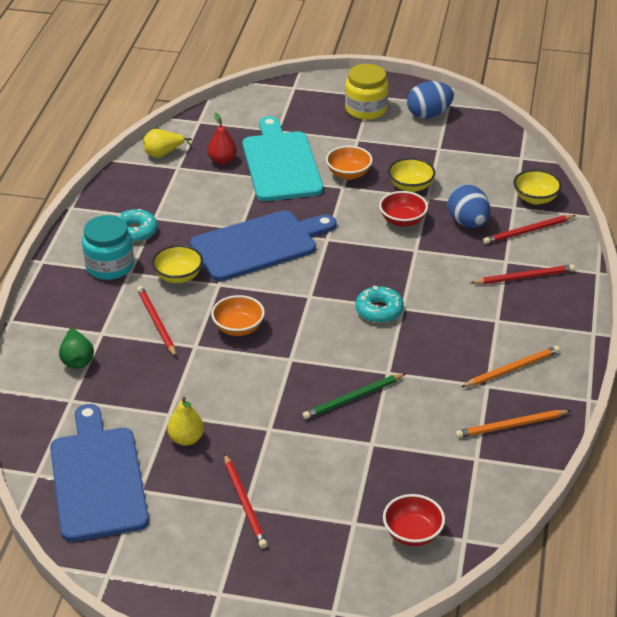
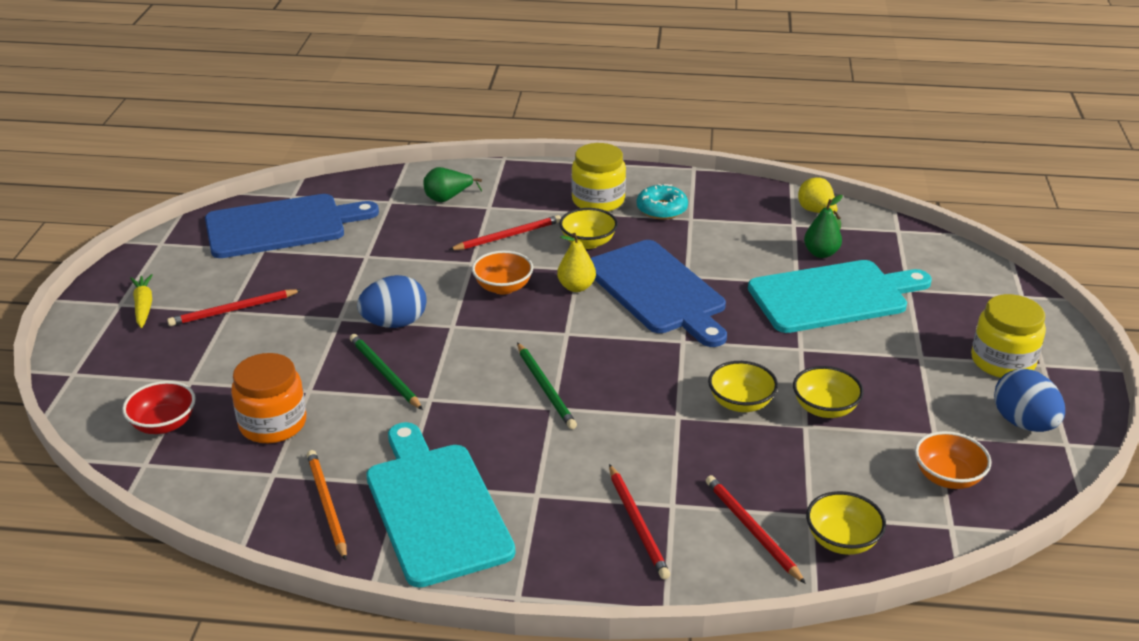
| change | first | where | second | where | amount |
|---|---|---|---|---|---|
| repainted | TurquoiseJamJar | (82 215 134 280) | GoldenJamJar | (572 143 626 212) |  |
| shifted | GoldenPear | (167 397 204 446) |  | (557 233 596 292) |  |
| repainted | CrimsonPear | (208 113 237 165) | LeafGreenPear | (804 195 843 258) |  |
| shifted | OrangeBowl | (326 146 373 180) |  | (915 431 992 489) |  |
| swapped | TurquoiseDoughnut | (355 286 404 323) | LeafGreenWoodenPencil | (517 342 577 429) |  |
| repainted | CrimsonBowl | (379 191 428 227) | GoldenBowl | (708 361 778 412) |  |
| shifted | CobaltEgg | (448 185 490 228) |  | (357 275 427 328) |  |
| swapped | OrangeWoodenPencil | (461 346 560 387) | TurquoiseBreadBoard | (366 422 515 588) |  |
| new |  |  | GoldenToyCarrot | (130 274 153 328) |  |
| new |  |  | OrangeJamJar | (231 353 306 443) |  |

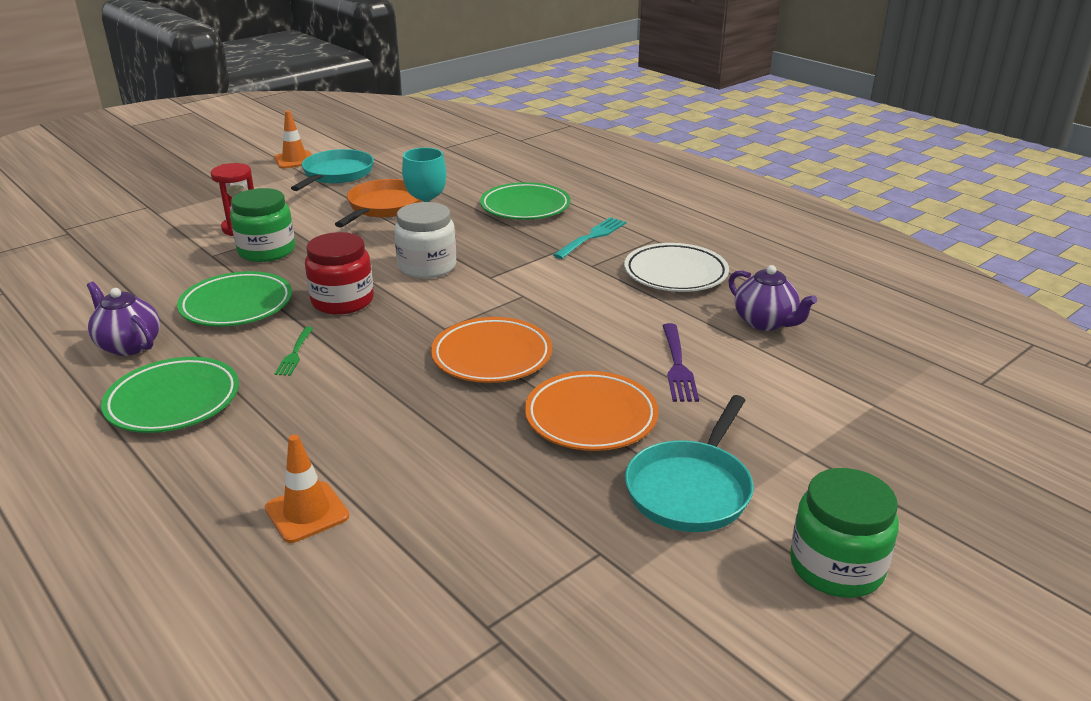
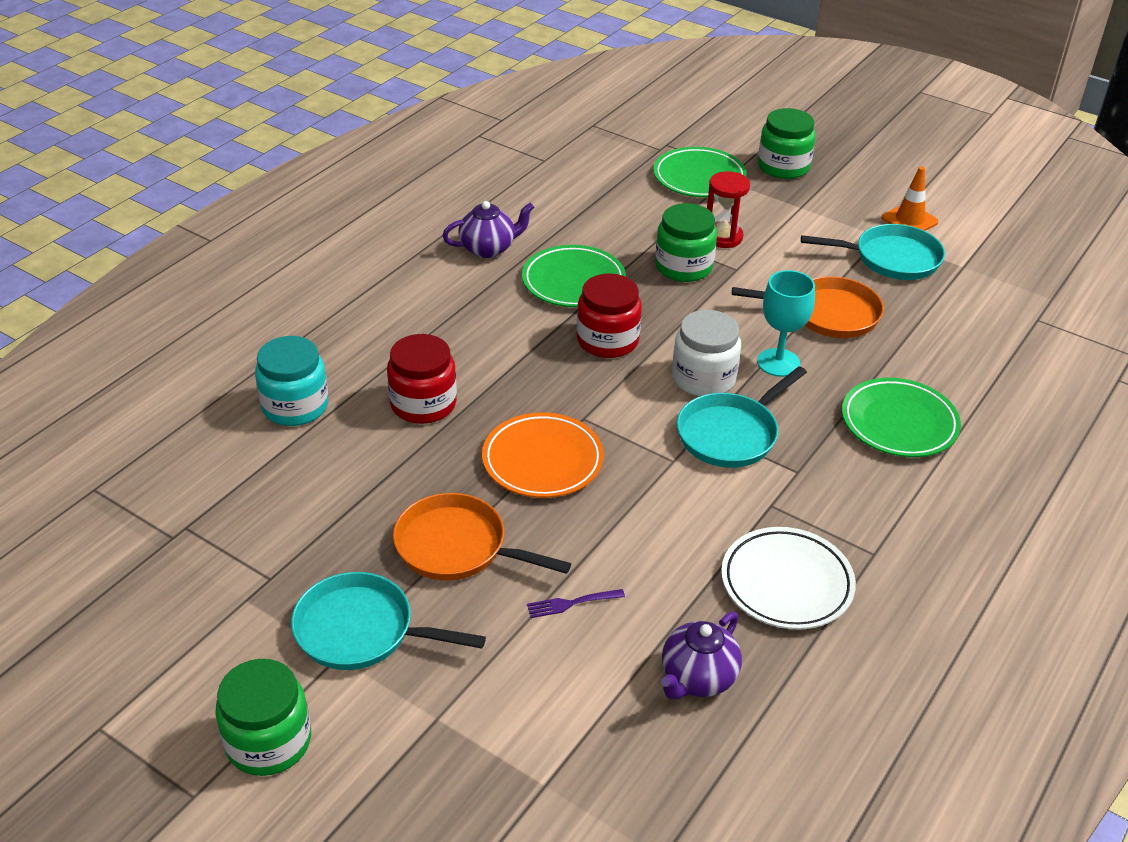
| change | first | where | second | where | amount |
|---|---|---|---|---|---|
| rotated | PurpleTeapot | (87 282 160 356) |  | (443 201 534 258) | 45 degrees clockwise |
| shifted | LeafGreenDinnerPlate | (101 357 239 433) |  | (653 147 747 197) |  |
| swapped | OrangeTrafficCone | (265 434 349 543) | TurquoiseJamJar | (255 336 329 426) |  |
| gone | LeafGreenFork | (275 327 314 376) |  |  |  |
| swapped | OrangeDinnerPlate | (525 371 658 451) | OrangePan | (393 493 571 580) |  |
| gone | TurquoiseFork | (553 217 626 259) |  |  |  |
| scaled | PurpleFork | (662 323 699 402) |  | (527 589 625 618) | x0.65 |
| new |  |  | CrimsonJamJar | (387 334 457 424) |  |
| new |  |  | TurquoisePan | (677 366 807 468) |  |
| new |  |  | LeafGreenJamJar | (758 108 816 179) |  |

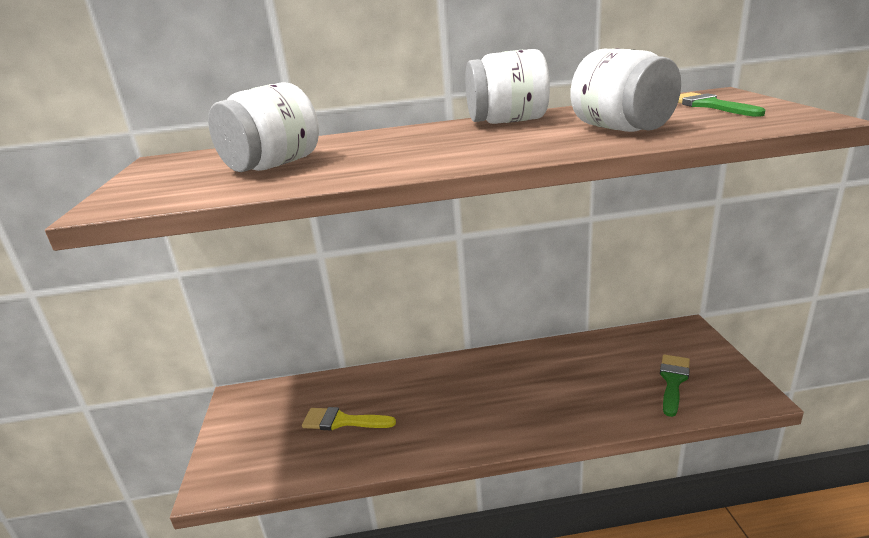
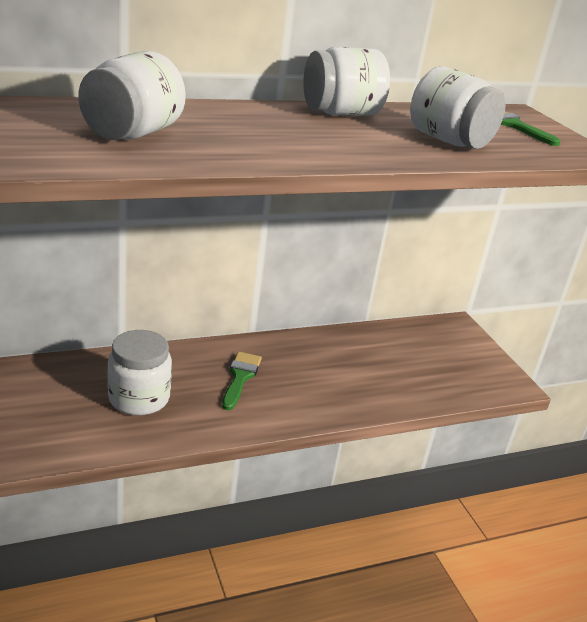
| change | first | where | second | where | amount |
|---|---|---|---|---|---|
| swapped | GoldenPaintBrush | (302 407 396 430) | WhiteJamJar | (107 330 172 416) |  |
| shifted | LeafGreenPaintBrush | (660 354 690 417) |  | (222 352 262 410) |  |

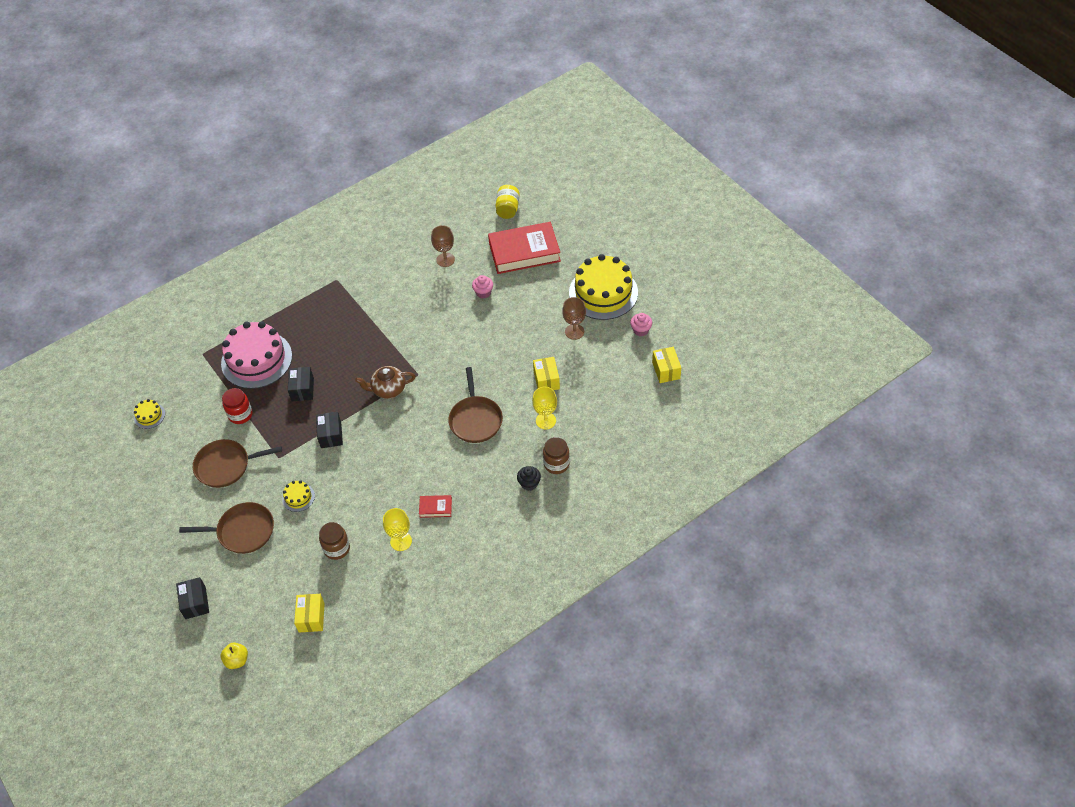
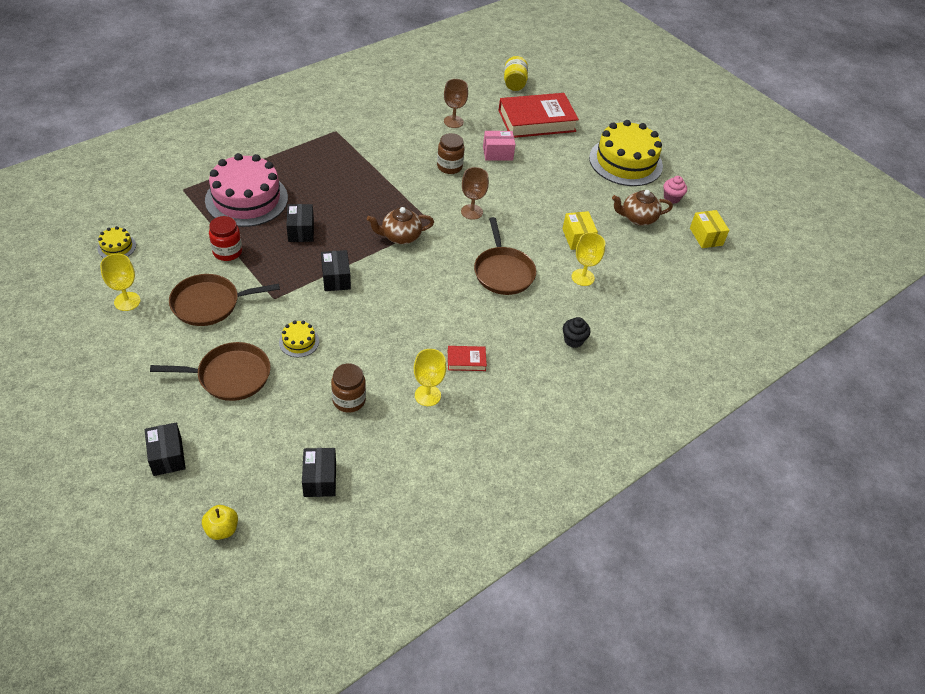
| change | first | where | second | where | amount |
|---|---|---|---|---|---|
| repainted | GoldenParcel | (294 594 325 632) | BlackParcel | (302 448 336 497) |  |
| swapped | PinkCupcake | (472 275 493 299) | PinkParcel | (483 131 515 161) |  |
| shifted | RussetJamJar | (543 437 570 474) |  | (437 133 465 174) |  |
| shifted | RussetGoblet | (562 297 586 340) |  | (461 167 489 220) |  |
| new |  |  | GoldenGoblet | (100 254 140 311) |  |
| new |  |  | RussetTeapot | (612 190 673 226) |  |

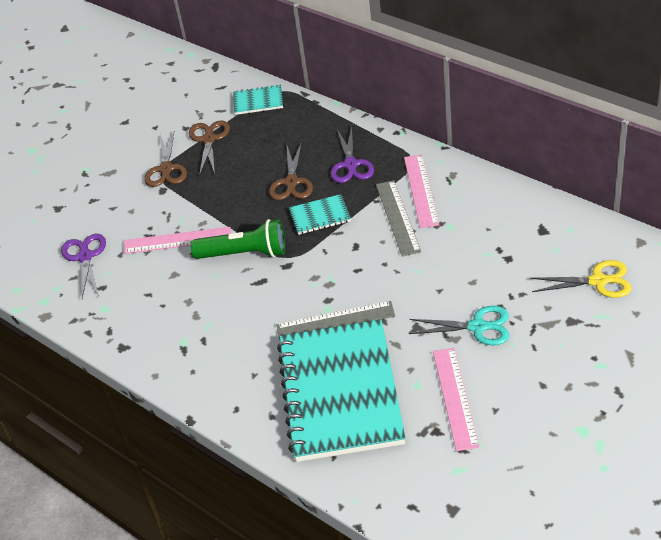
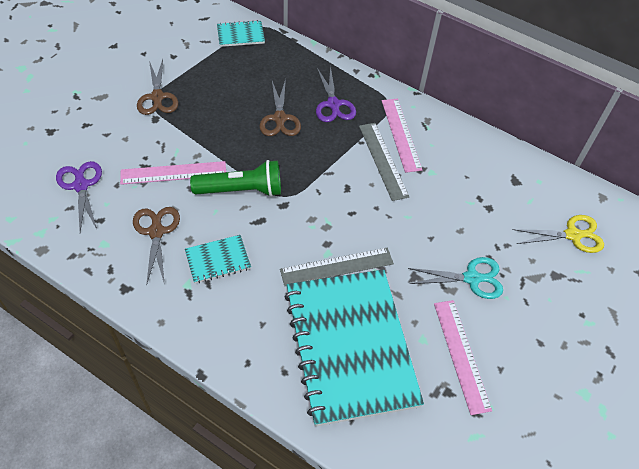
| change | first | where | second | where | amount |
|---|---|---|---|---|---|
| shifted | RussetScissors | (189 120 230 176) |  | (133 207 180 286) |  |
| shifted | TurquoiseNotepad | (289 194 351 235) |  | (185 235 251 283) |  |

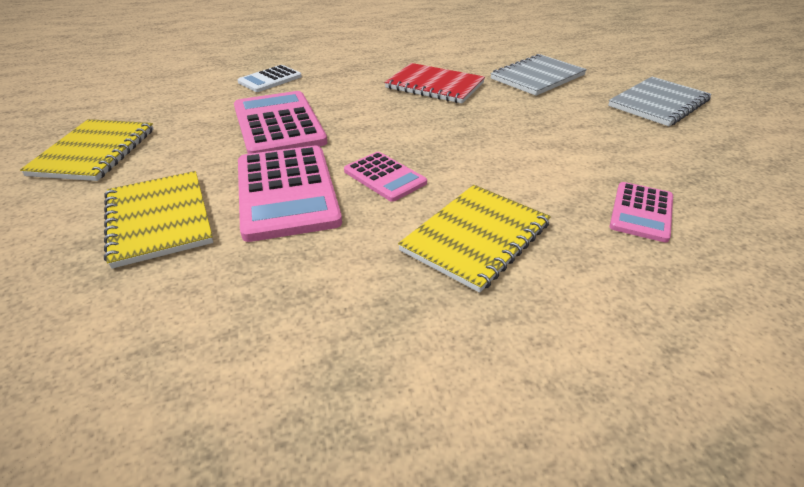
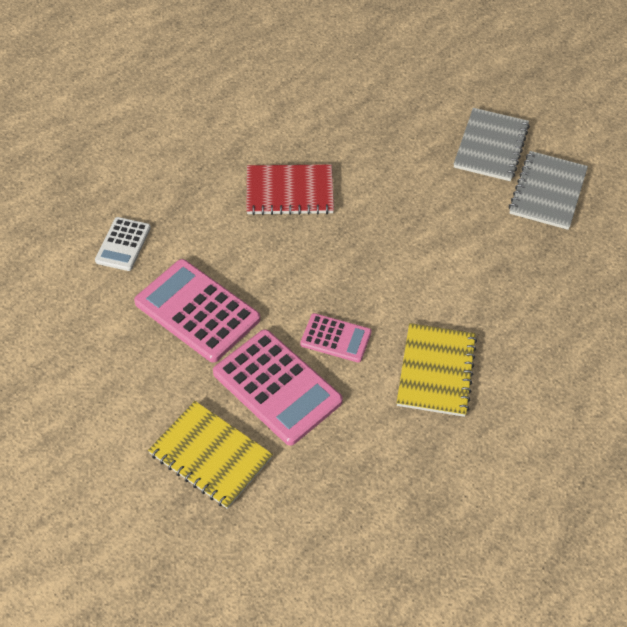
| change | first | where | second | where | amount |
|---|---|---|---|---|---|
| gone | GoldenNotepad | (20 119 154 181) |  |  |  |
| shifted | AshGreyNotepad | (490 54 587 96) |  | (509 151 588 230) |  |
| gone | PinkPocketCalculator | (609 182 673 243) |  |  |  |

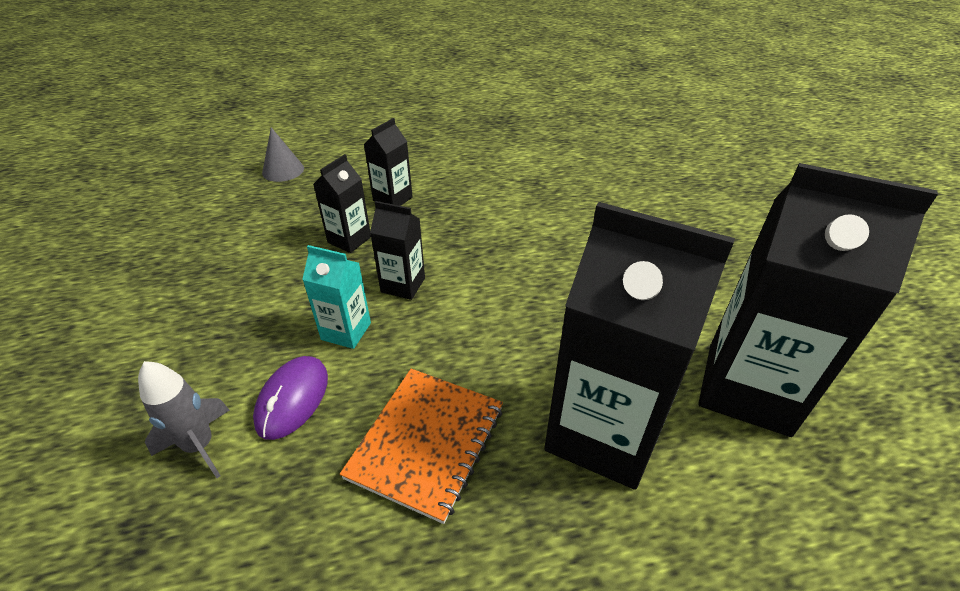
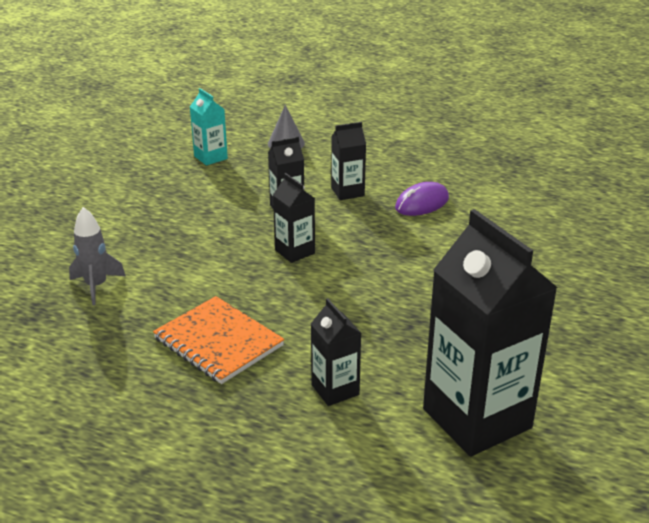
| change | first | where | second | where | amount |
|---|---|---|---|---|---|
| shifted | PurpleComputerMouse | (253 356 328 440) |  | (395 182 449 216) |  |
| shifted | TurquoiseCarton | (302 245 371 349) |  | (190 88 228 166) |  |
| rotated | OrangeNotepad | (340 369 503 524) |  | (153 296 284 384) | 75 degrees clockwise |
| scaled | BlackCarton | (544 202 735 490) |  | (311 298 361 406) | x0.47 |

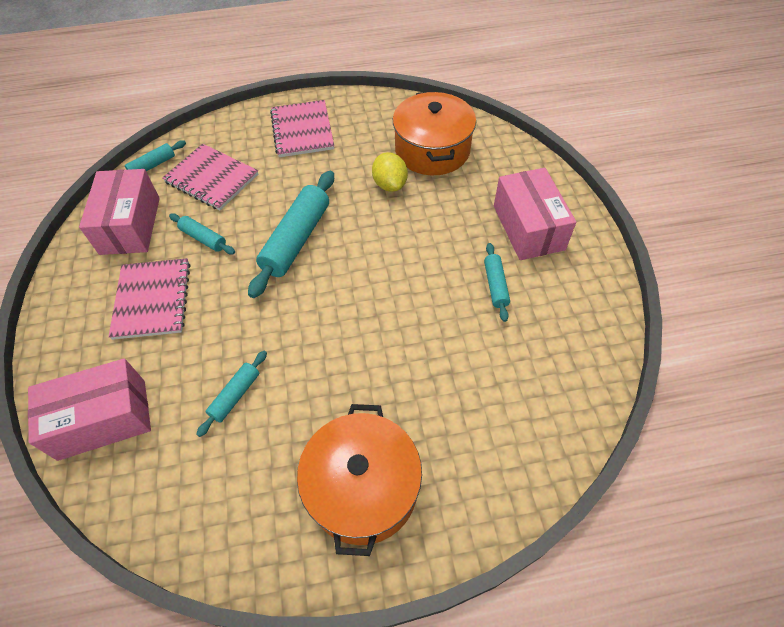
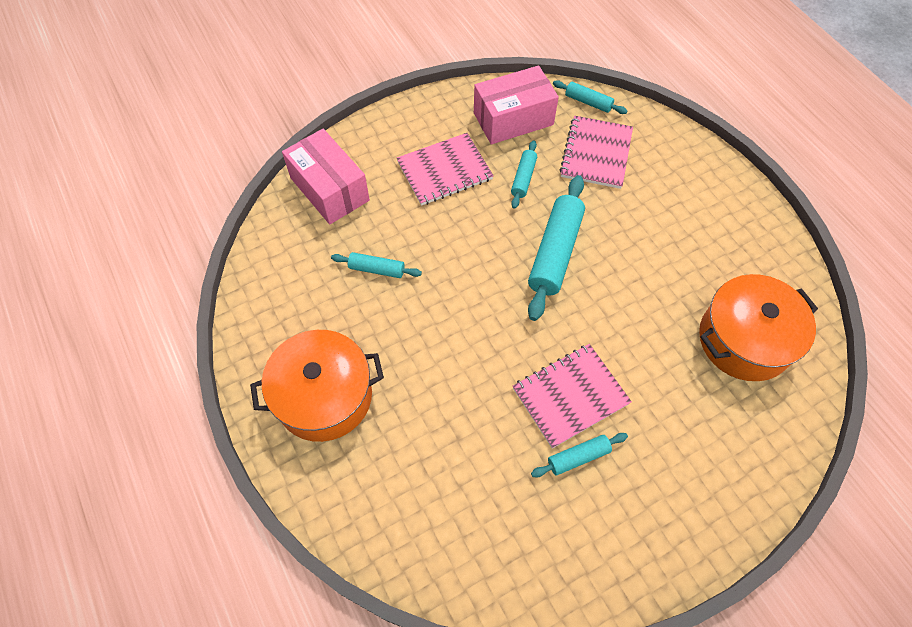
| change | first | where | second | where | amount |
|---|---|---|---|---|---|
| rotated | TurquoisePastryRoller | (248 171 334 298) |  | (528 175 585 321) | 75 degrees counterclockwise |
| shifted | PinkNotepad | (270 100 334 157) |  | (513 344 632 449) |  |
| gone | GoldenToyLemon | (372 152 408 192) |  |  |  |
| gone | PinkParcel | (494 168 576 260) |  |  |  |

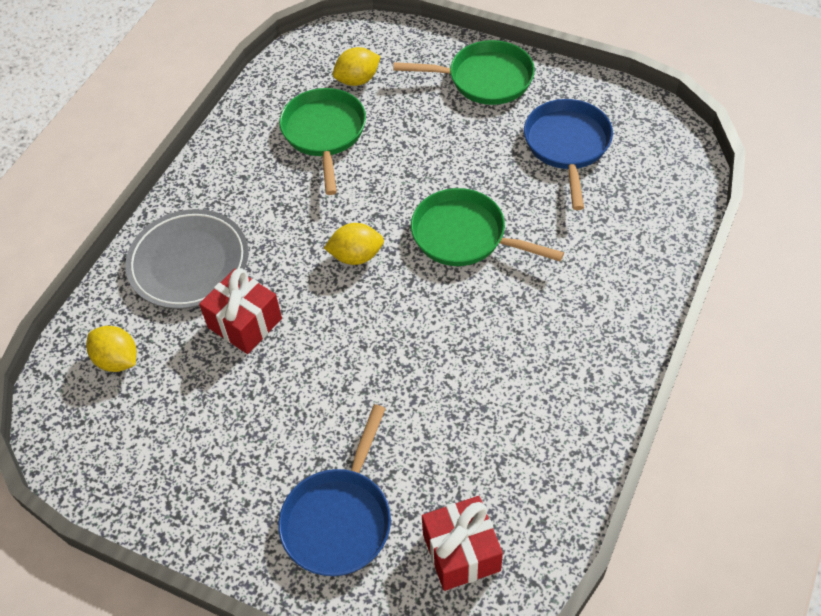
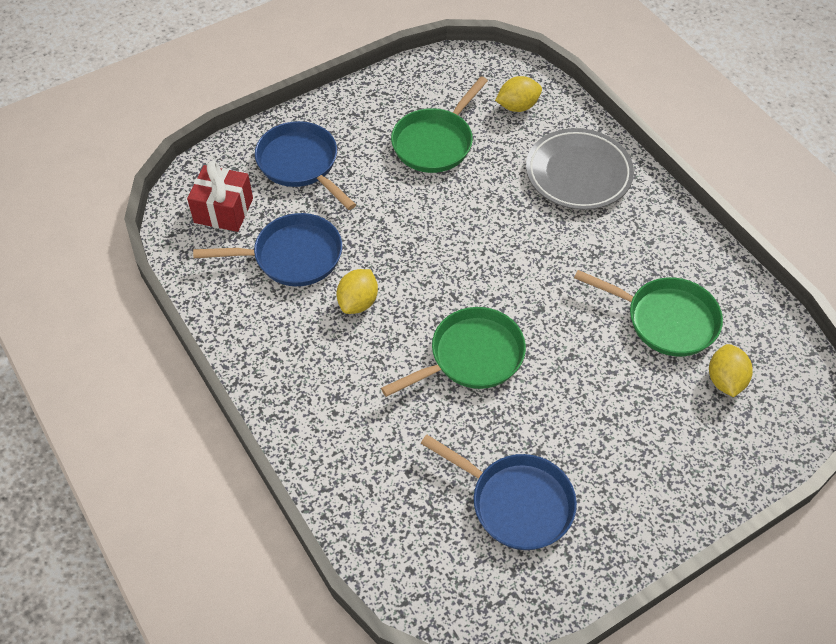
| change | first | where | second | where | amount |
|---|---|---|---|---|---|
| gone | CrimsonPresent | (199 268 282 354) |  |  |  |
| shifted | GoldenToyLemon | (324 223 384 265) |  | (336 269 378 314) |  |
| shifted | LeafGreenPan | (393 40 535 105) |  | (391 76 488 173) |  |
| new |  |  | CobaltPan | (193 213 342 286) |  |

